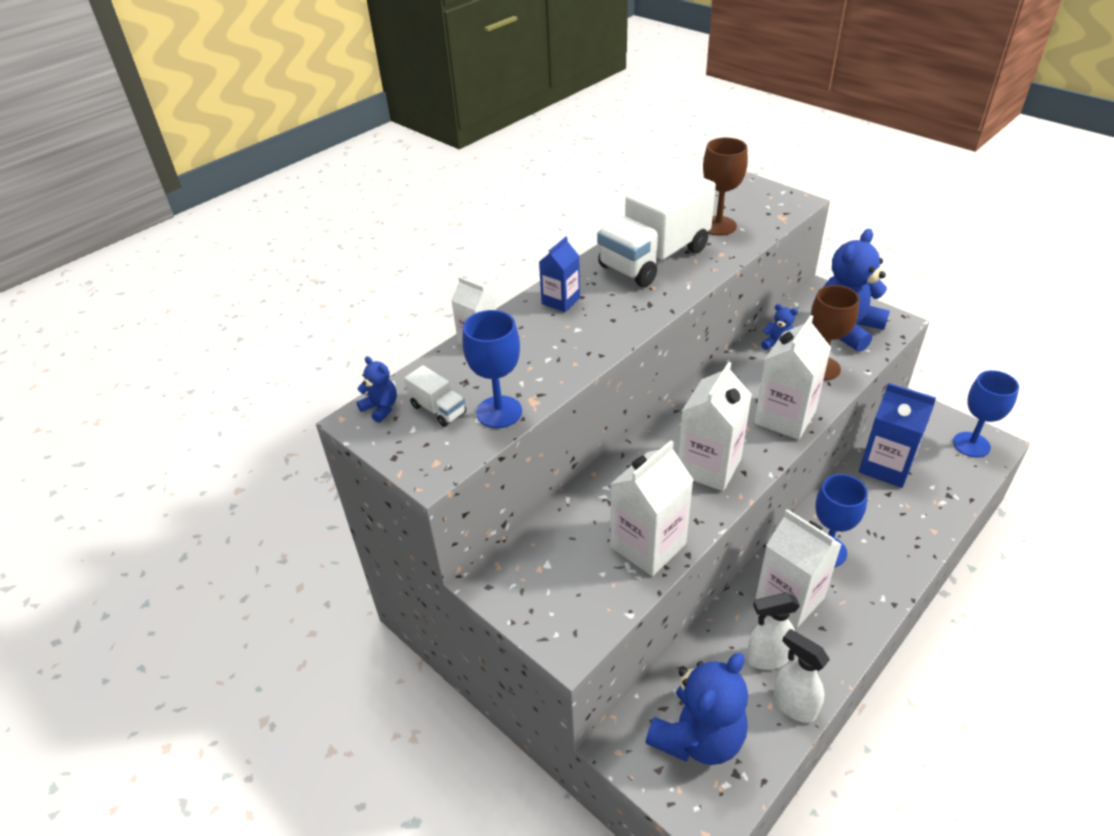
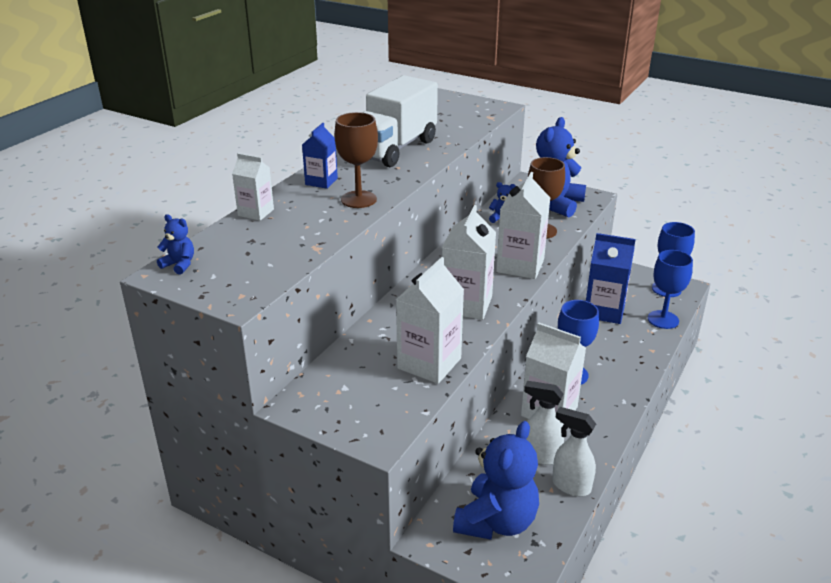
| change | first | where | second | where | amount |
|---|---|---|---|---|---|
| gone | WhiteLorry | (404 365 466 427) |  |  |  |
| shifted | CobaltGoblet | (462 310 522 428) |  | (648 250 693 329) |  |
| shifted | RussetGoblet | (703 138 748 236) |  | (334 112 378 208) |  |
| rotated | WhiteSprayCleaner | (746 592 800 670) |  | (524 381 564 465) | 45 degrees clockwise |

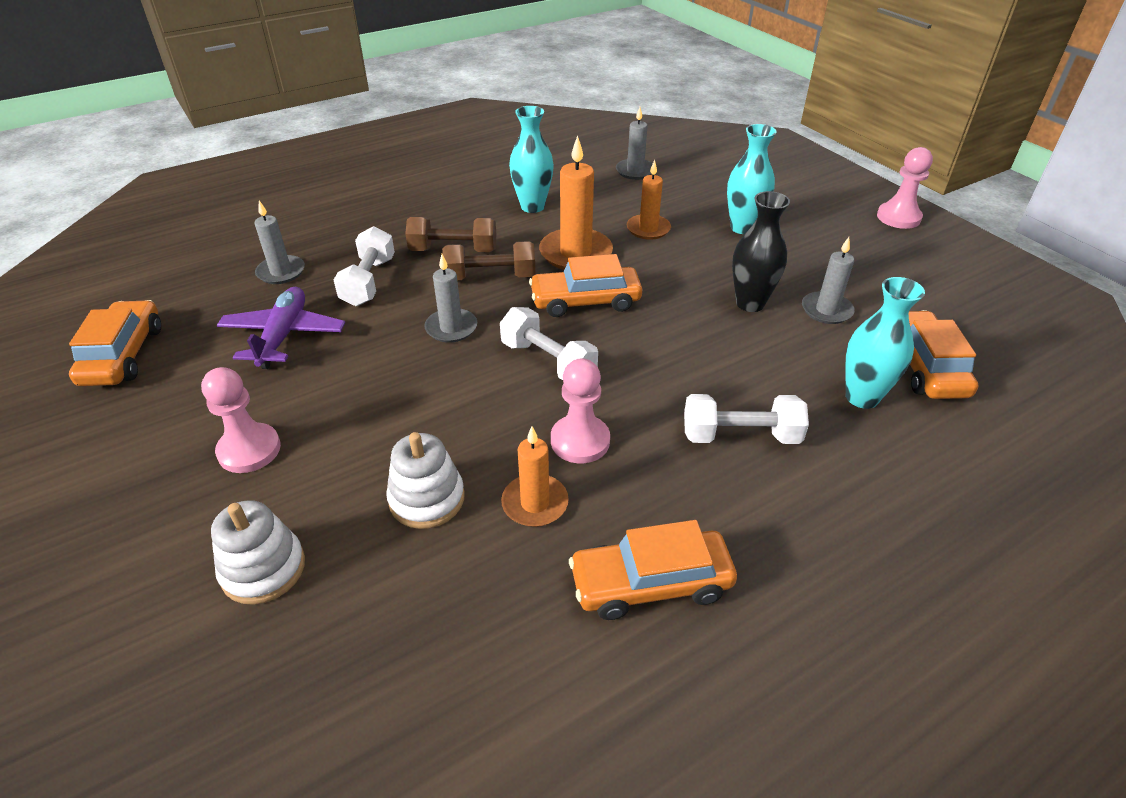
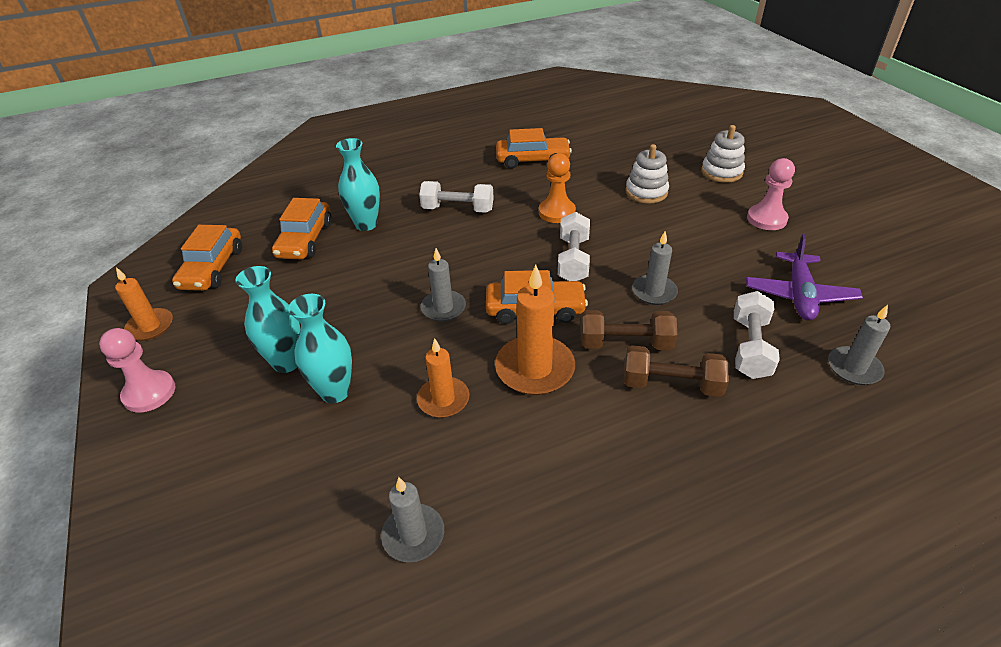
| change | first | where | second | where | amount |
|---|---|---|---|---|---|
| shifted | OrangeToyCar | (69 300 161 386) |  | (172 225 242 291) |  |
| rotated | WhiteDumbbell | (500 307 598 380) |  | (558 212 590 281) | 45 degrees clockwise |
| shifted | OrangePillarCandle | (501 426 569 527) |  | (115 267 173 341) |  |
| shifted | TurquoiseFlowerVase | (509 106 554 213) |  | (235 266 301 373) |  |
| repainted | PinkGamePawn | (551 358 610 463) | OrangeGamePawn | (539 153 576 223) |  |
| gone | BlackFlowerVase | (732 191 790 312) |  |  |  |
| shifted | AshGreyPillarCandle | (802 237 855 324) |  | (420 248 466 322) |  |

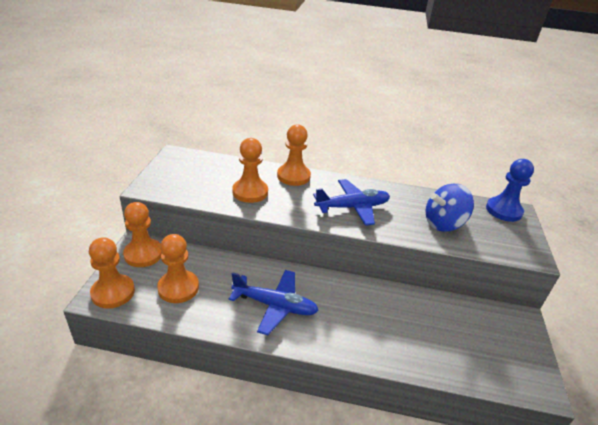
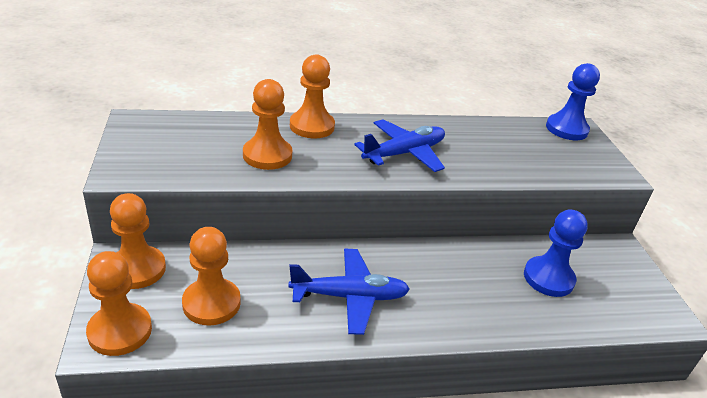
| change | first | where | second | where | amount |
|---|---|---|---|---|---|
| gone | CobaltToyTop | (426 184 474 232) |  |  |  |
| new |  |  | CobaltGamePawn | (524 209 588 297) |  |

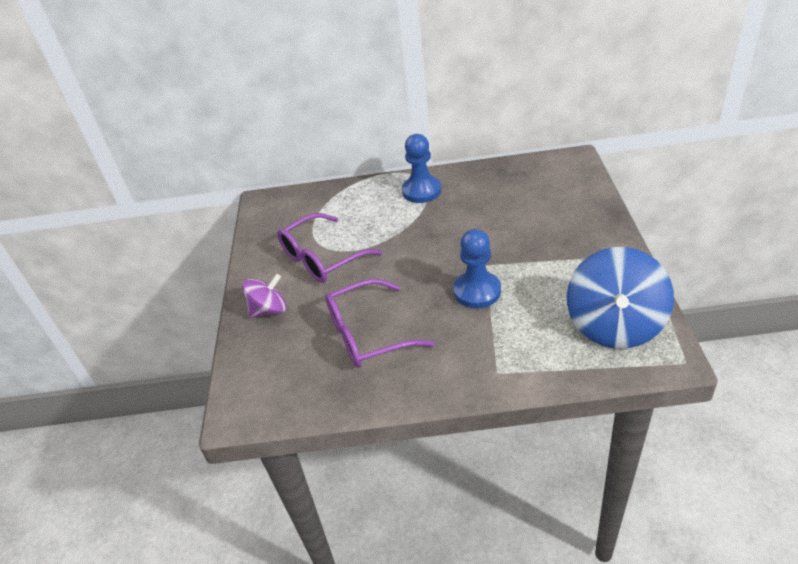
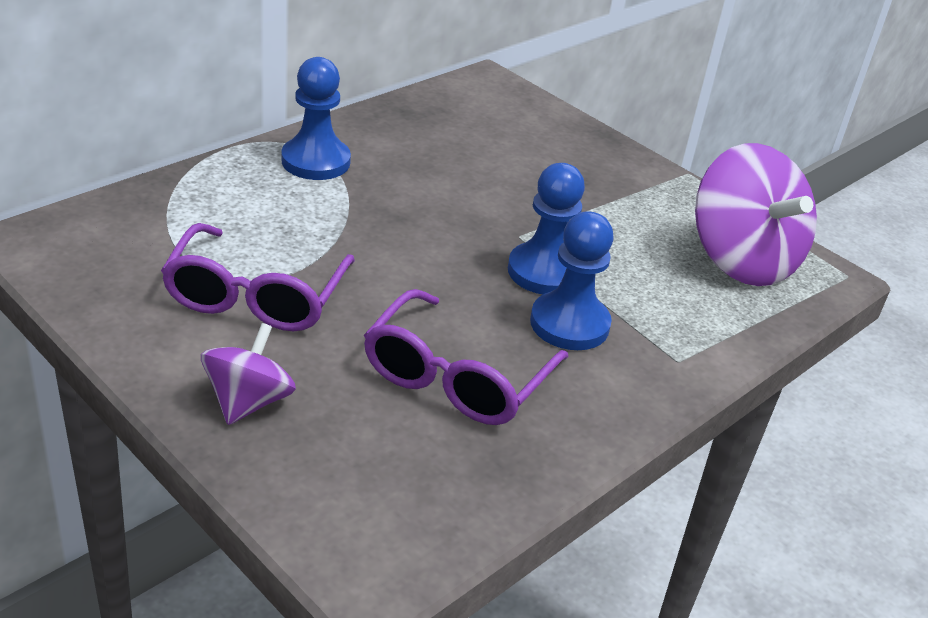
| change | first | where | second | where | amount |
|---|---|---|---|---|---|
| repainted | CobaltToyTop | (567 247 674 349) | PurpleToyTop | (695 143 817 286) |  |
| new |  |  | CobaltGamePawn | (530 211 614 350) |  |

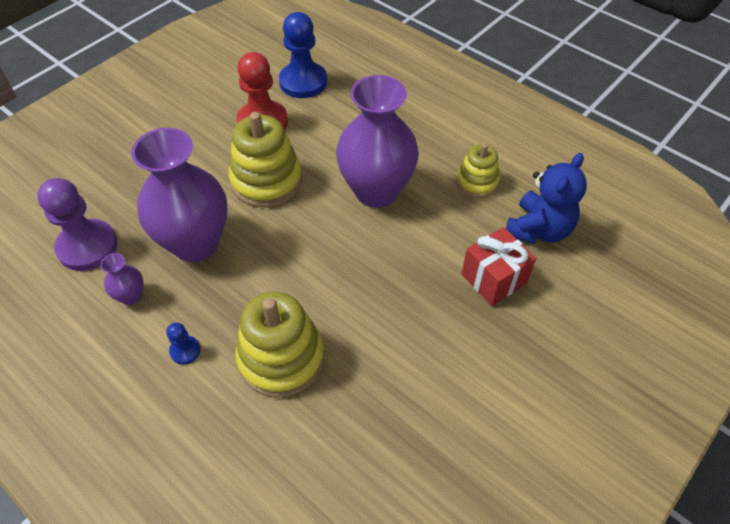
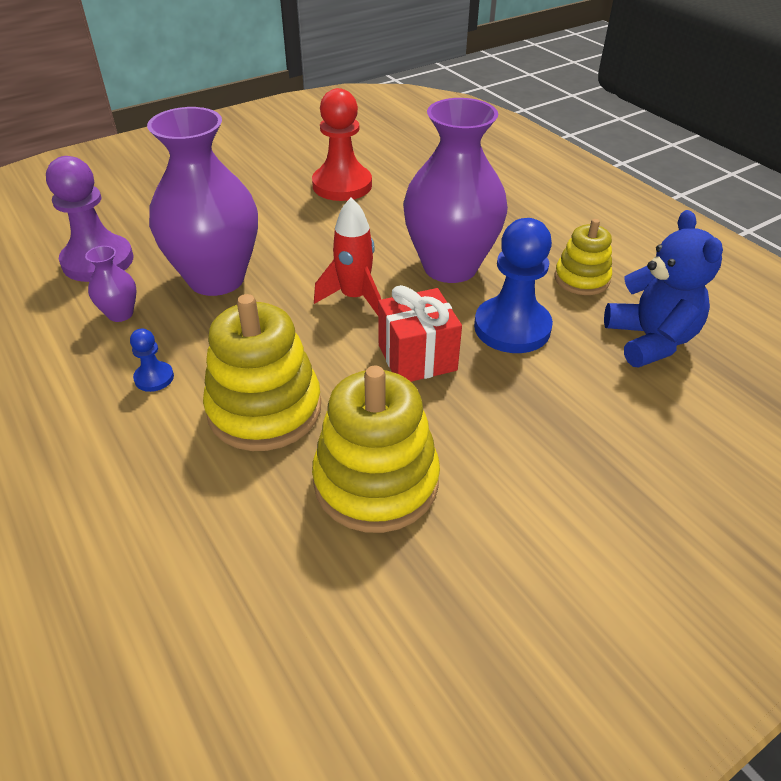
| change | first | where | second | where | amount |
|---|---|---|---|---|---|
| shifted | GoldenStackingRings | (229 112 302 207) |  | (312 366 440 533) |  |
| shifted | CobaltGamePawn | (279 12 327 98) |  | (474 218 553 353) |  |
| shifted | CrimsonPresent | (462 227 536 306) |  | (378 285 462 382) |  |
| rotated | CobaltStuffedBear | (506 153 587 244) |  | (604 210 723 367) | 60 degrees counterclockwise |
| new |  |  | CrimsonToyRocket | (314 197 381 315) |  |

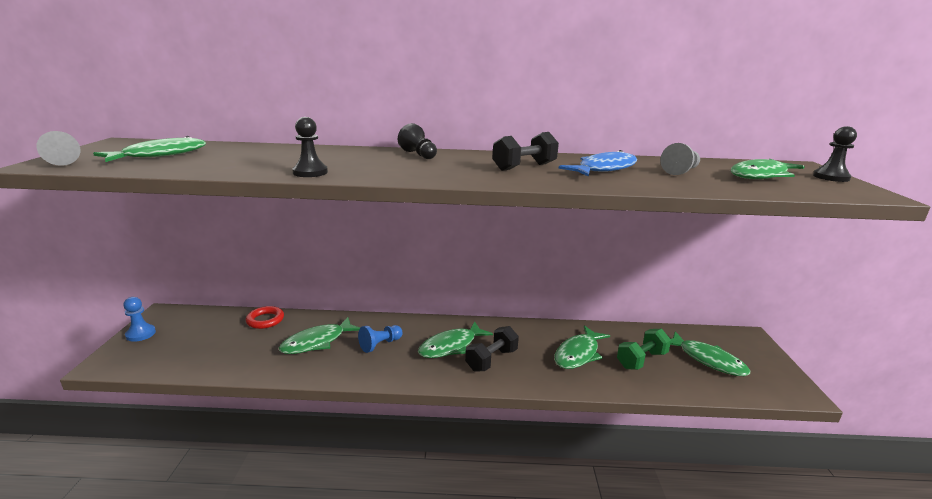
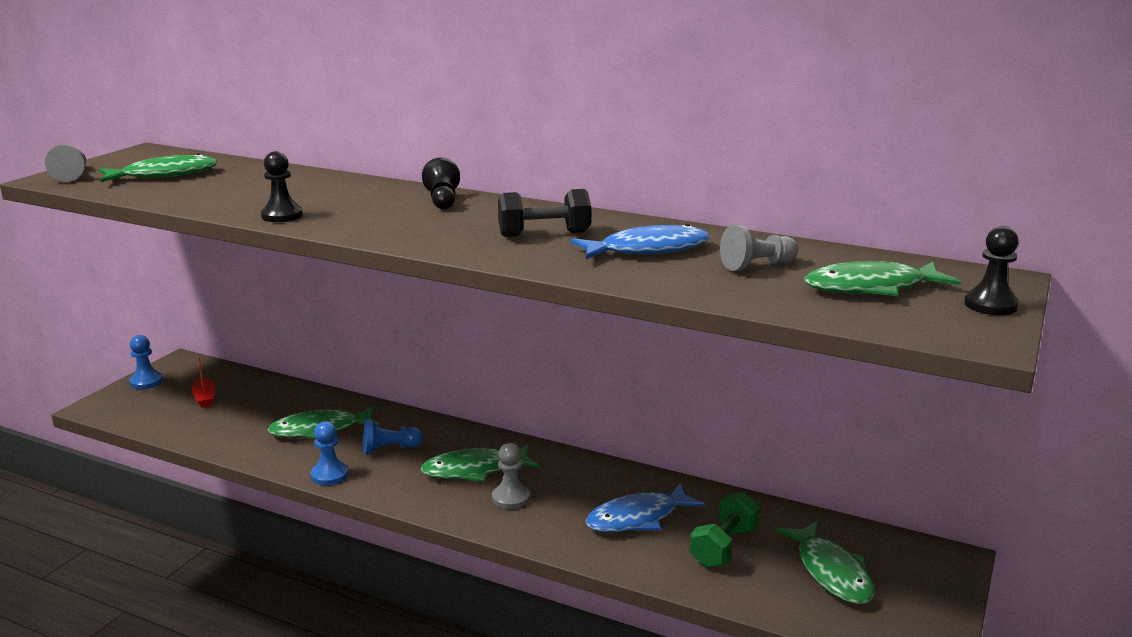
| change | first | where | second | where | amount |
|---|---|---|---|---|---|
| gone | CrimsonRing | (246 306 284 329) |  |  |  |
| swapped | BlackDumbbell | (465 326 519 372) | AshGreyGamePawn | (492 443 530 509) |  |
| repainted | LeafGreenToyFish | (554 325 610 369) | CobaltToyFish | (586 483 705 533) |  |
| rotated | LeafGreenDumbbell | (617 329 671 370) |  | (690 492 760 568) | 45 degrees counterclockwise |
| new |  |  | CrimsonToyBoat | (191 356 215 408) |  |
| new |  |  | CobaltGamePawn | (311 421 349 485) |  |

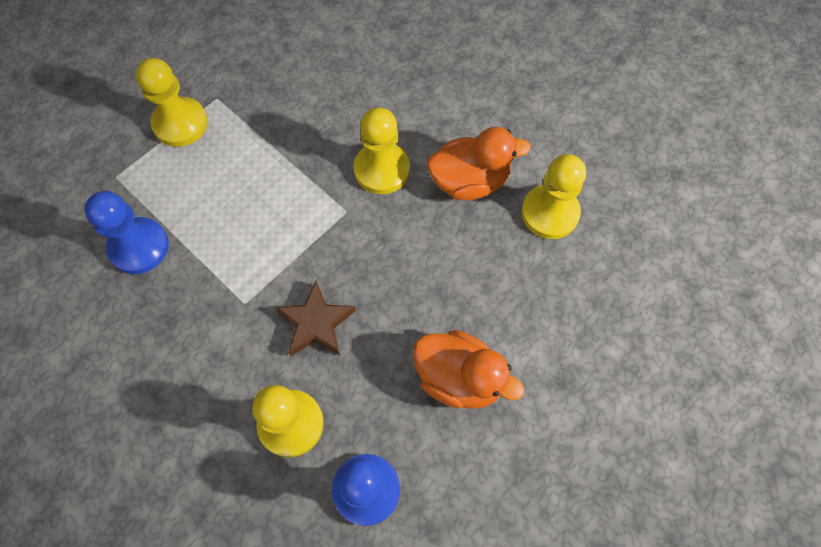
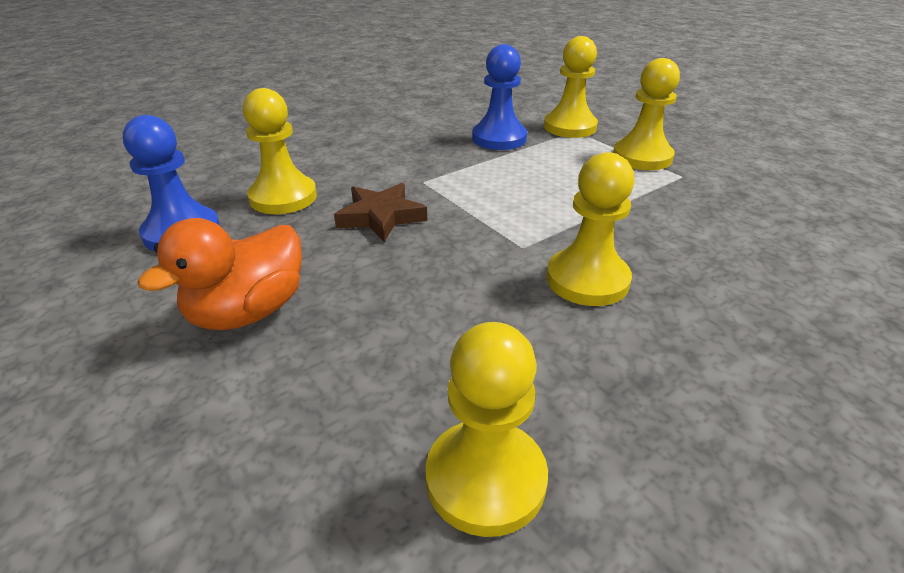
| change | first | where | second | where | amount |
|---|---|---|---|---|---|
| gone | OrangeRubberDuck | (427 127 531 200) |  |  |  |
| new |  |  | GoldenGamePawn | (544 36 598 138) |  |

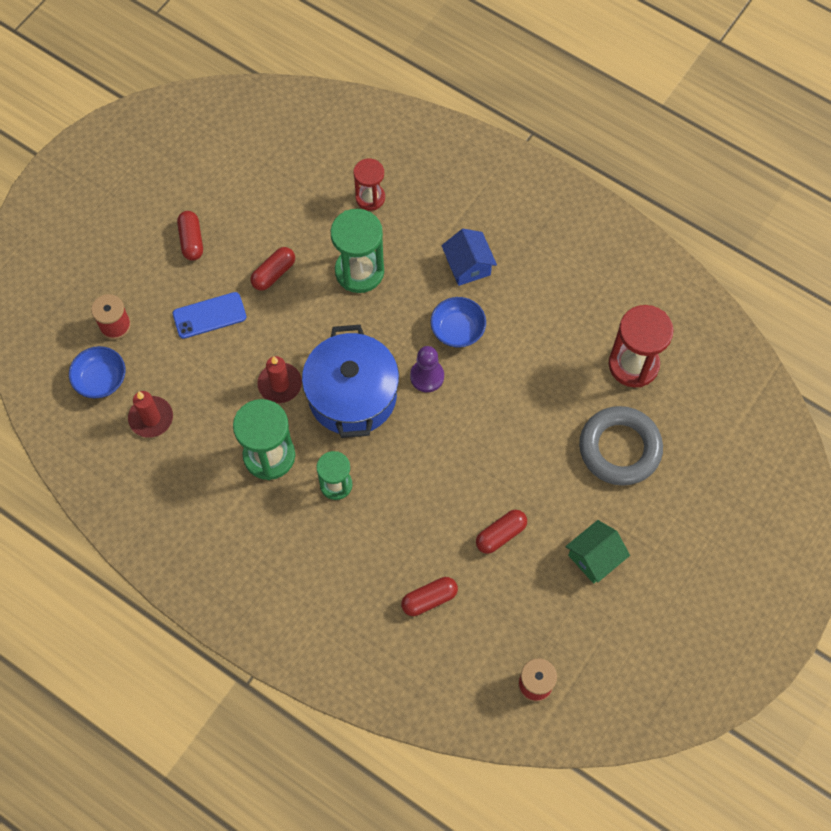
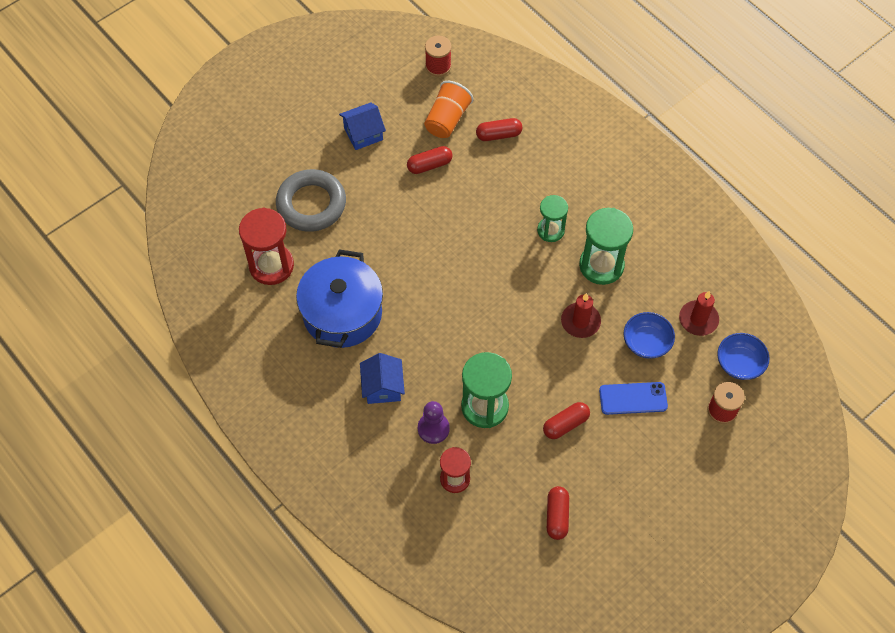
| change | first | where | second | where | amount |
|---|---|---|---|---|---|
| shifted | CrimsonCapsule | (177 211 203 261) |  | (547 486 569 540) |  |
| shifted | CobaltPot | (302 325 399 438) |  | (296 249 383 348) |  |
| shifted | PurpleGamePawn | (410 346 444 392) |  | (418 401 450 444) |  |
| shifted | CobaltBowl | (430 297 486 348) |  | (623 312 675 359) |  |
| repainted | LeafGreenToyHouse | (566 520 630 583) | CobaltToyHouse | (339 102 386 150) |  |
| new |  |  | OrangeTumbler | (424 81 474 138) |  |

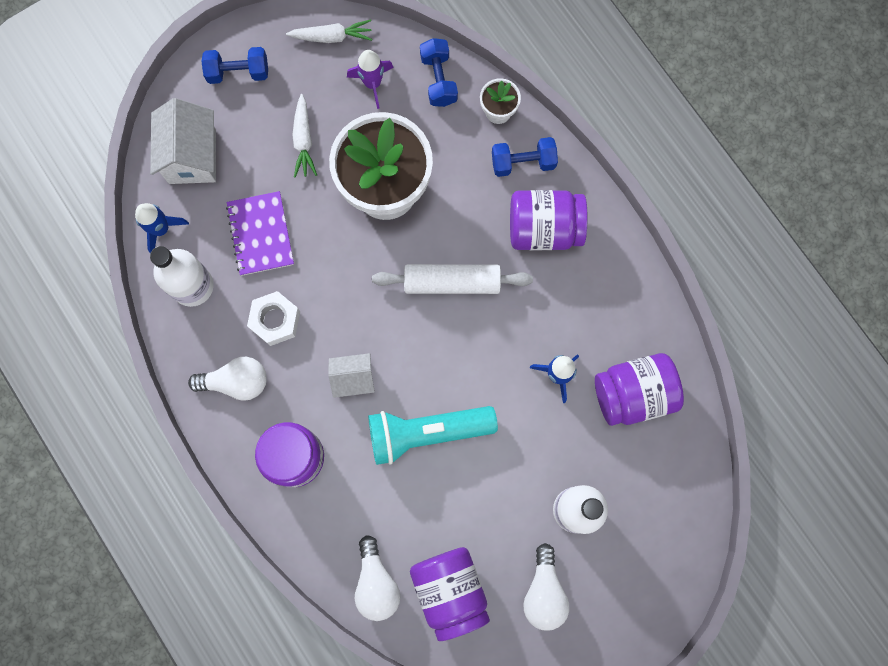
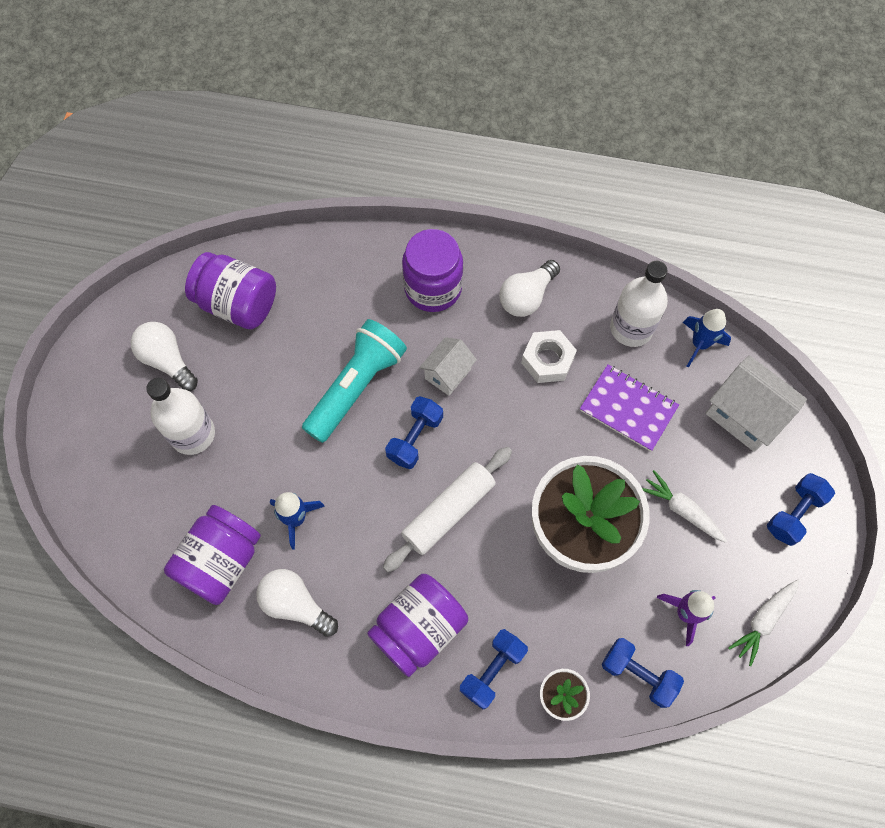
| change | first | where | second | where | amount |
|---|---|---|---|---|---|
| shifted | WhiteLightbulb | (355 535 400 621) |  | (256 569 338 637) |  |
| new |  |  | CobaltDumbbell | (385 396 443 469) |  |

